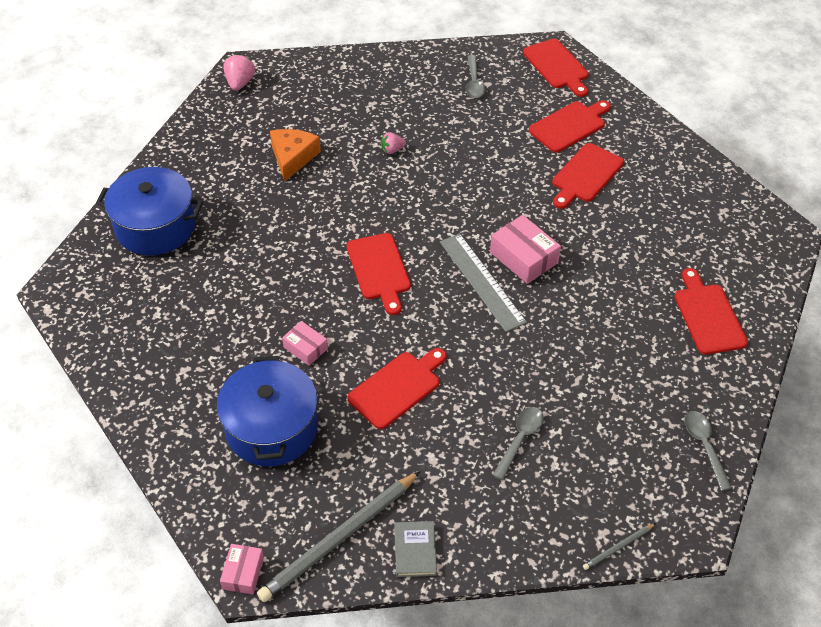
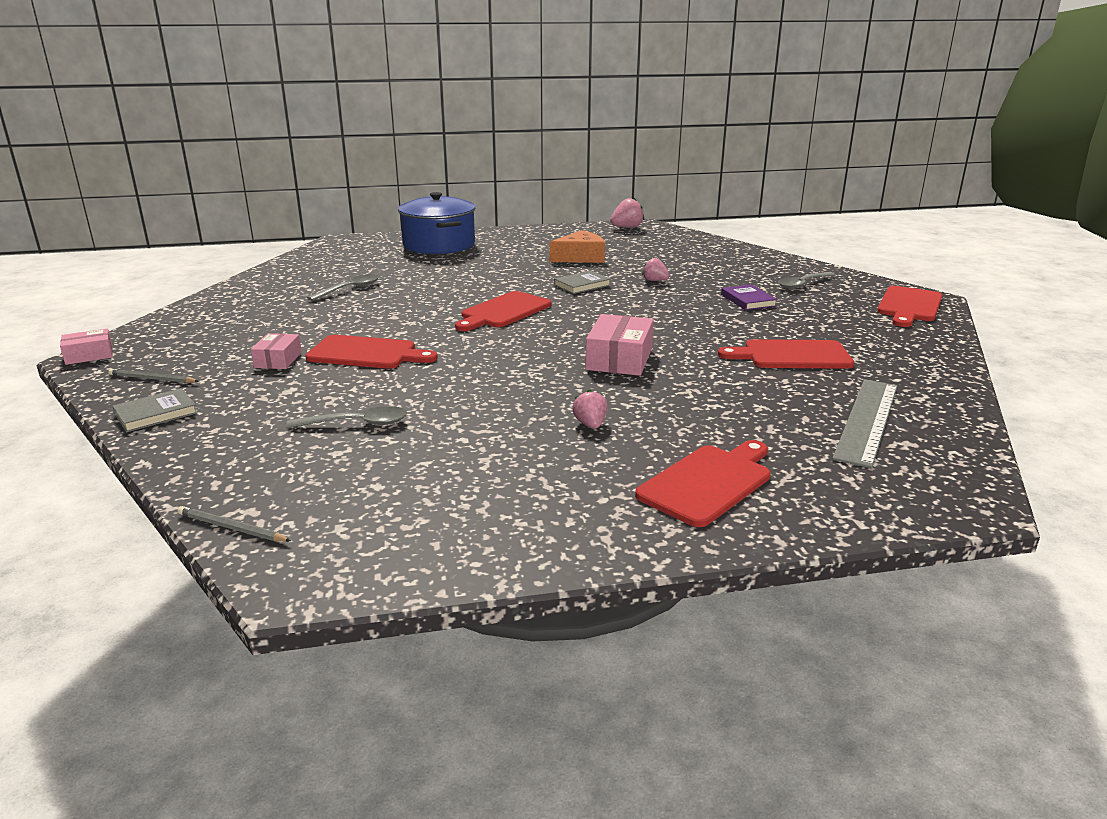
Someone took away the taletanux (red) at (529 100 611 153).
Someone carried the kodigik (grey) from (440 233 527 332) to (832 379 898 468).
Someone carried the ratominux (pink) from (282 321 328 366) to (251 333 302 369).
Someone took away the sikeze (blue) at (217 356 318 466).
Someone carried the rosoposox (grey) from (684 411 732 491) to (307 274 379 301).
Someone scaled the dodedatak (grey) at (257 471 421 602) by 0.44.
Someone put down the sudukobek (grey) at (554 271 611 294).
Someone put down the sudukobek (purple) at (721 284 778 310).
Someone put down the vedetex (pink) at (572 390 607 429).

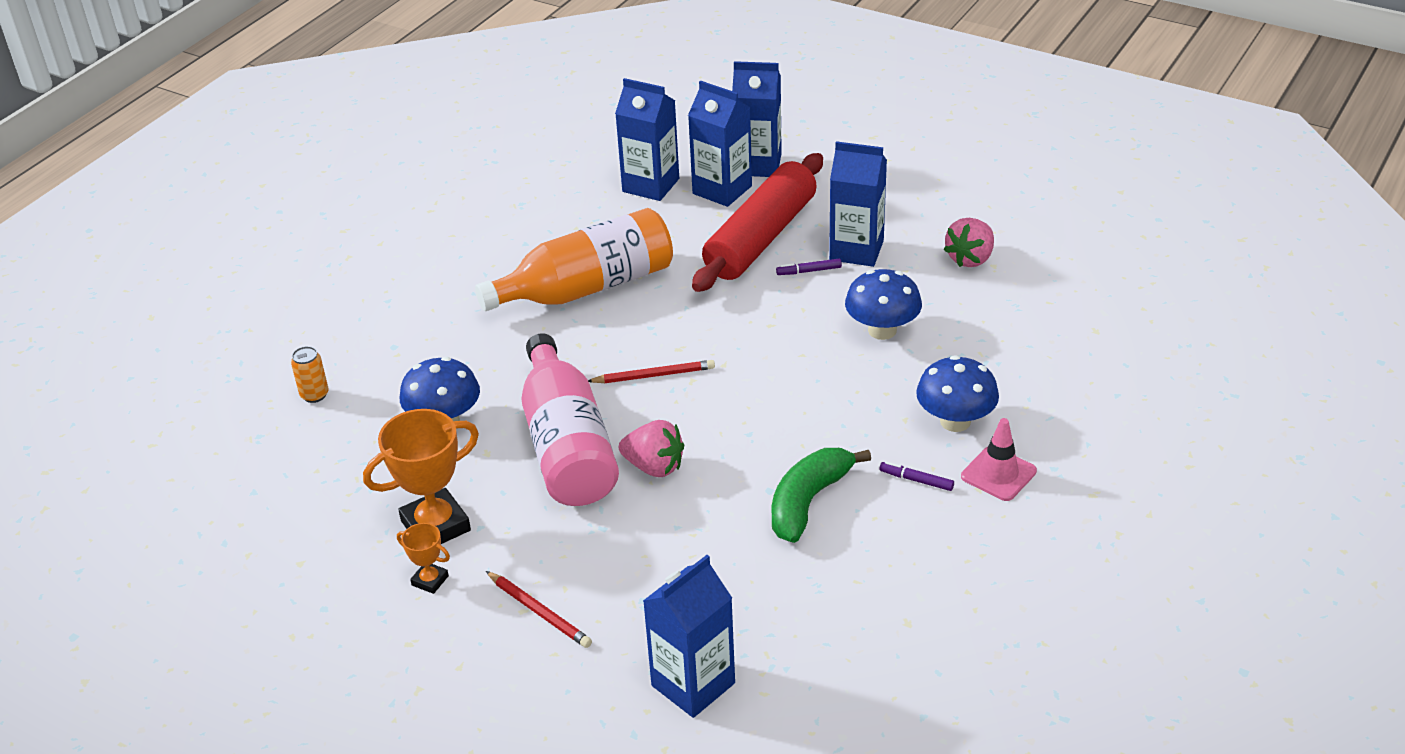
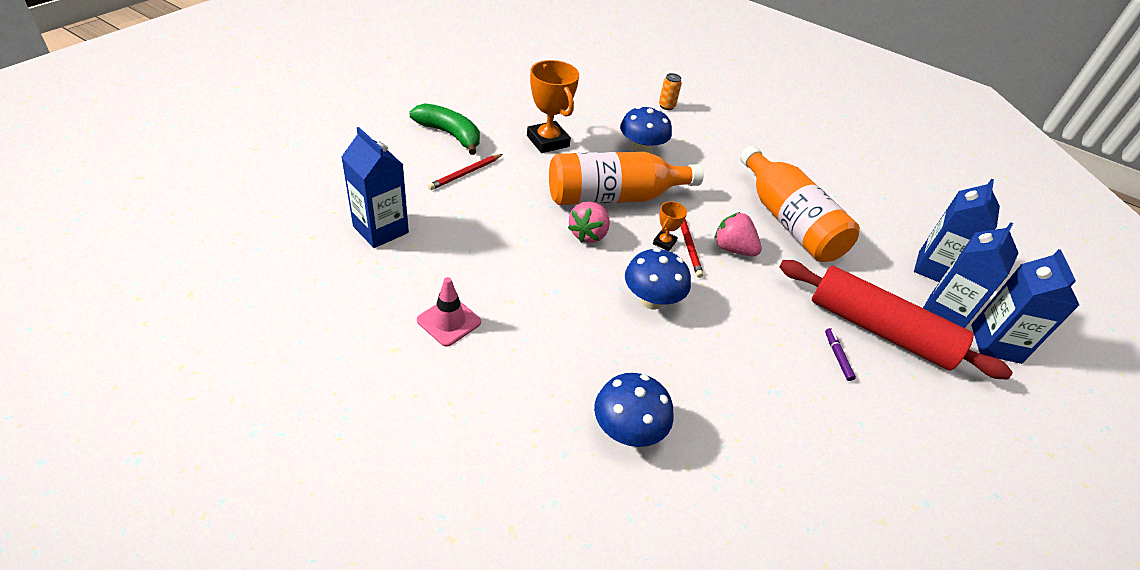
Someone took away the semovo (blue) at (829 141 887 267).
Someone carried the vedetex (pink) from (944 218 994 267) to (714 212 762 256).
Someone carried the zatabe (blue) from (845 269 922 340) to (625 248 691 309).
Someone repainted the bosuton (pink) at (521 333 619 506), which became the bosuton (orange) at (549 152 704 205).
Someone carried the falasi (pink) from (961 418 1037 501) to (417 277 481 347).
Someone carried the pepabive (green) from (772 448 871 543) to (409 103 480 155).
Someone took away the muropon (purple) at (879 461 954 491).
Someone carried the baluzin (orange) from (397 523 450 594) to (653 201 687 251).

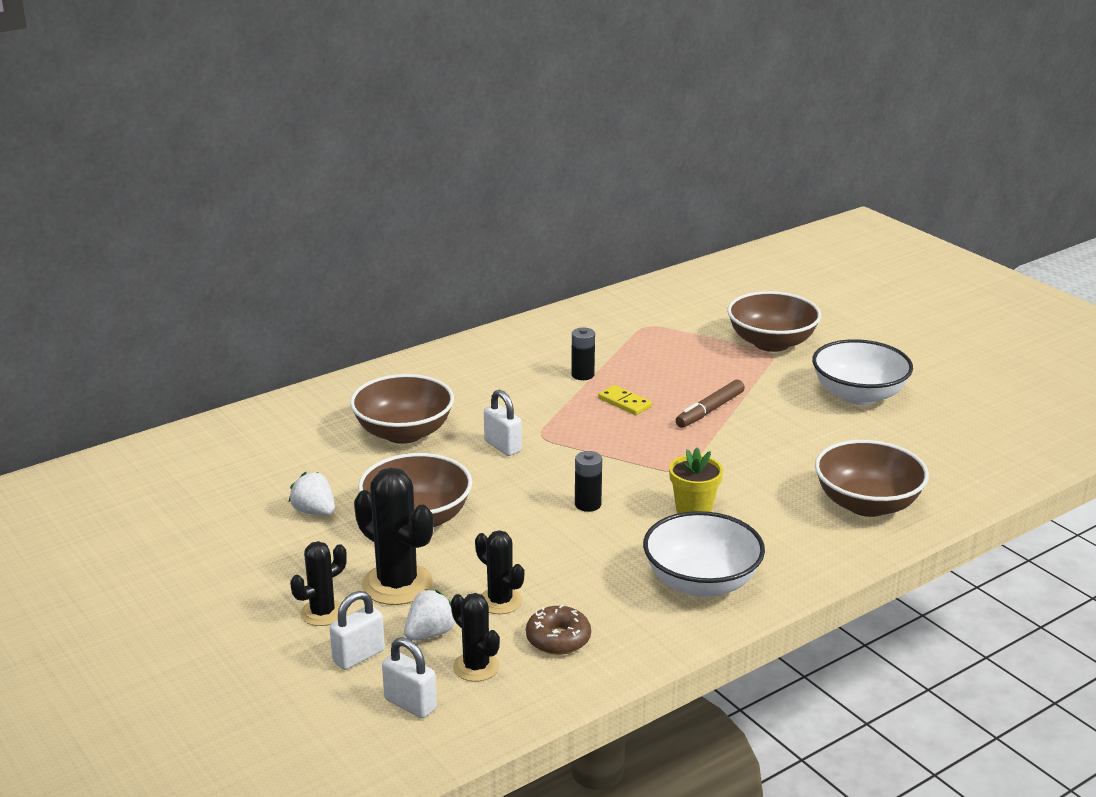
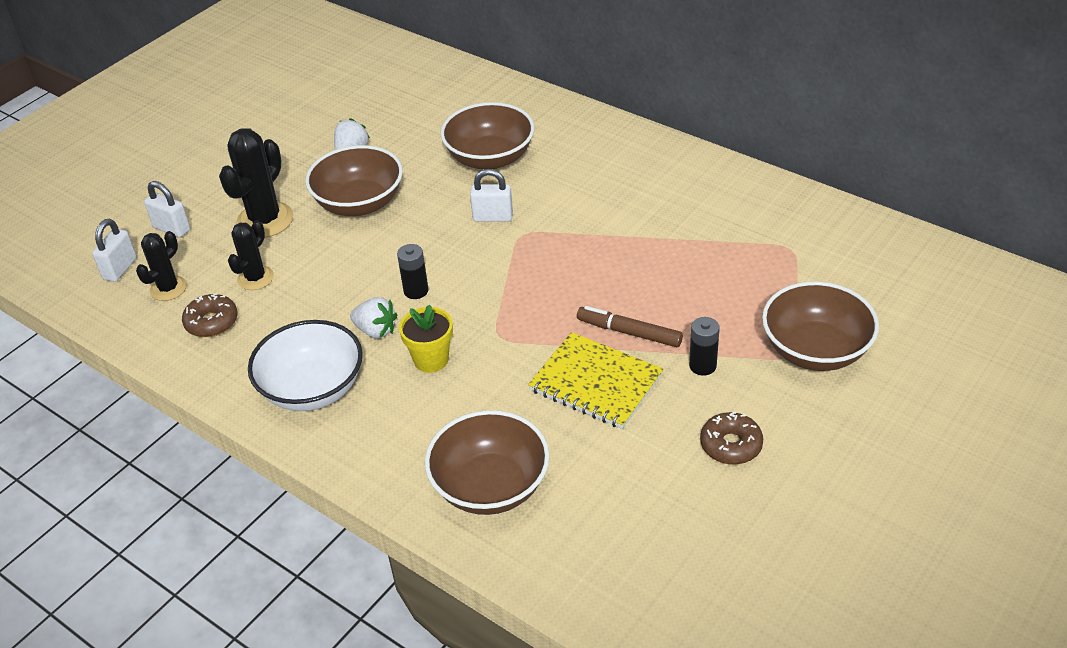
Someone carried the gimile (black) from (571 328 595 380) to (689 317 720 376).
Someone swapped the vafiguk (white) at (812 339 913 405) for the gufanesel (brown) at (700 412 763 465).
Someone took away the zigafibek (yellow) at (598 385 652 415).
Someone rotated the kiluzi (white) at (484 390 522 456) by 60 degrees clockwise.
Someone took away the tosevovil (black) at (290 541 347 626).
Someone carried the vedetex (white) from (404 589 455 641) to (350 297 397 339).
Someone put down the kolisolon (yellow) at (528 332 664 429).

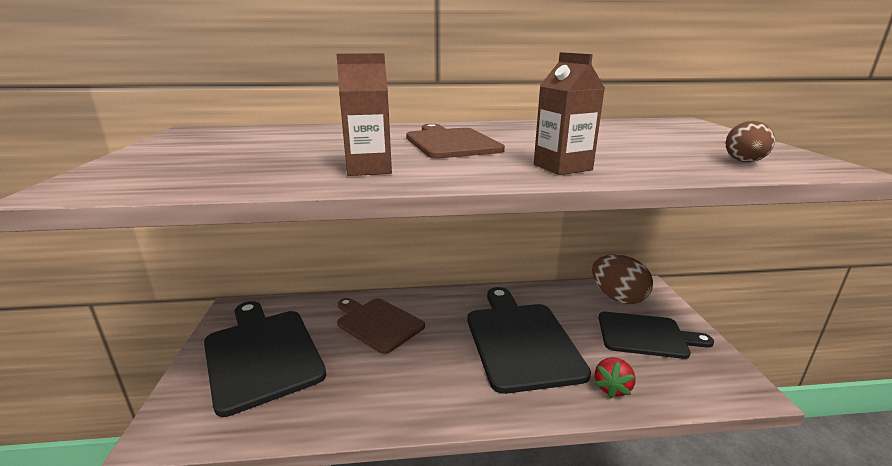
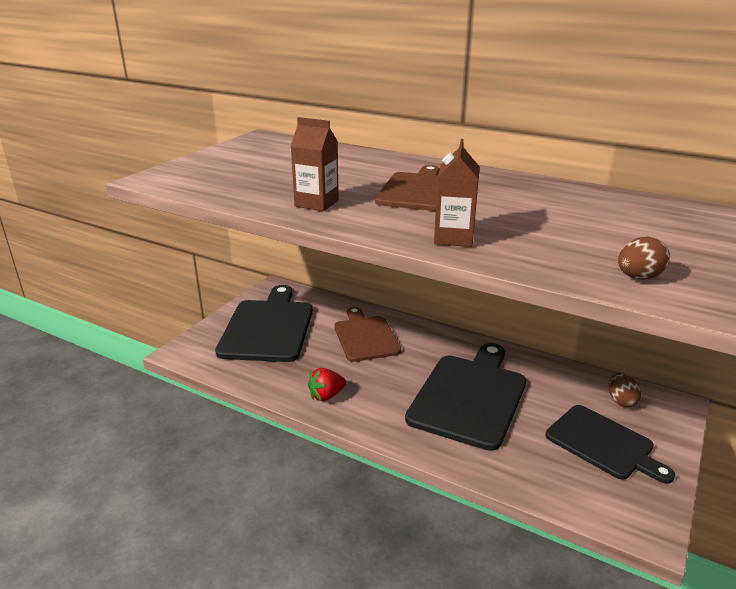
Someone scaled the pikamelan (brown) at (592 254 653 304) by 0.54.
Someone carried the vedetex (red) from (595 357 635 398) to (308 368 346 401).

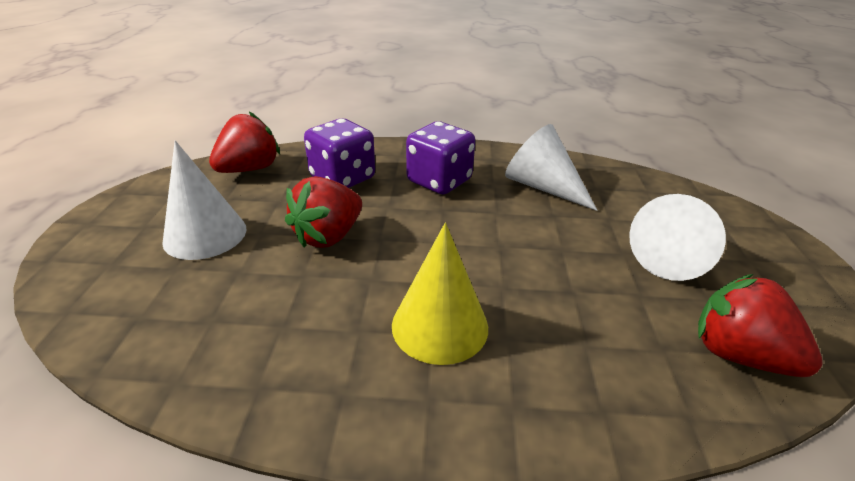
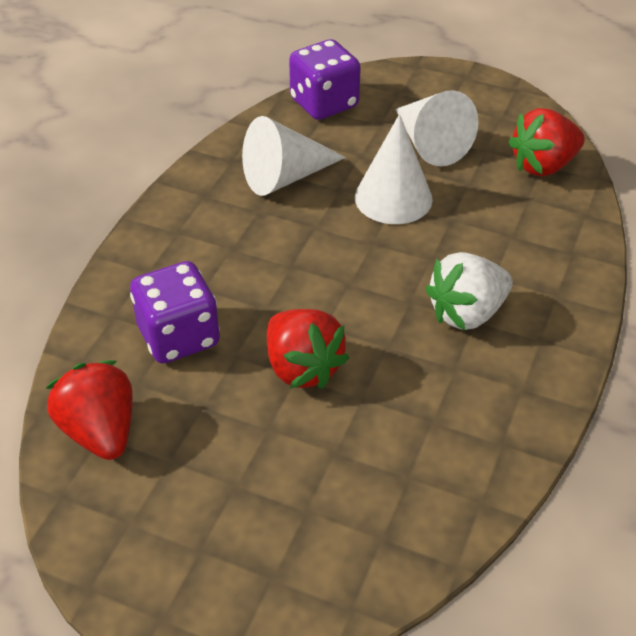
Someone carried the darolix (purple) from (406 121 475 194) to (289 39 361 120).
Someone carried the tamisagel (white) from (162 141 246 260) to (355 114 433 224).
Someone swapped the tamisagel (yellow) at (392 223 488 365) for the vedetex (white) at (425 252 513 330).

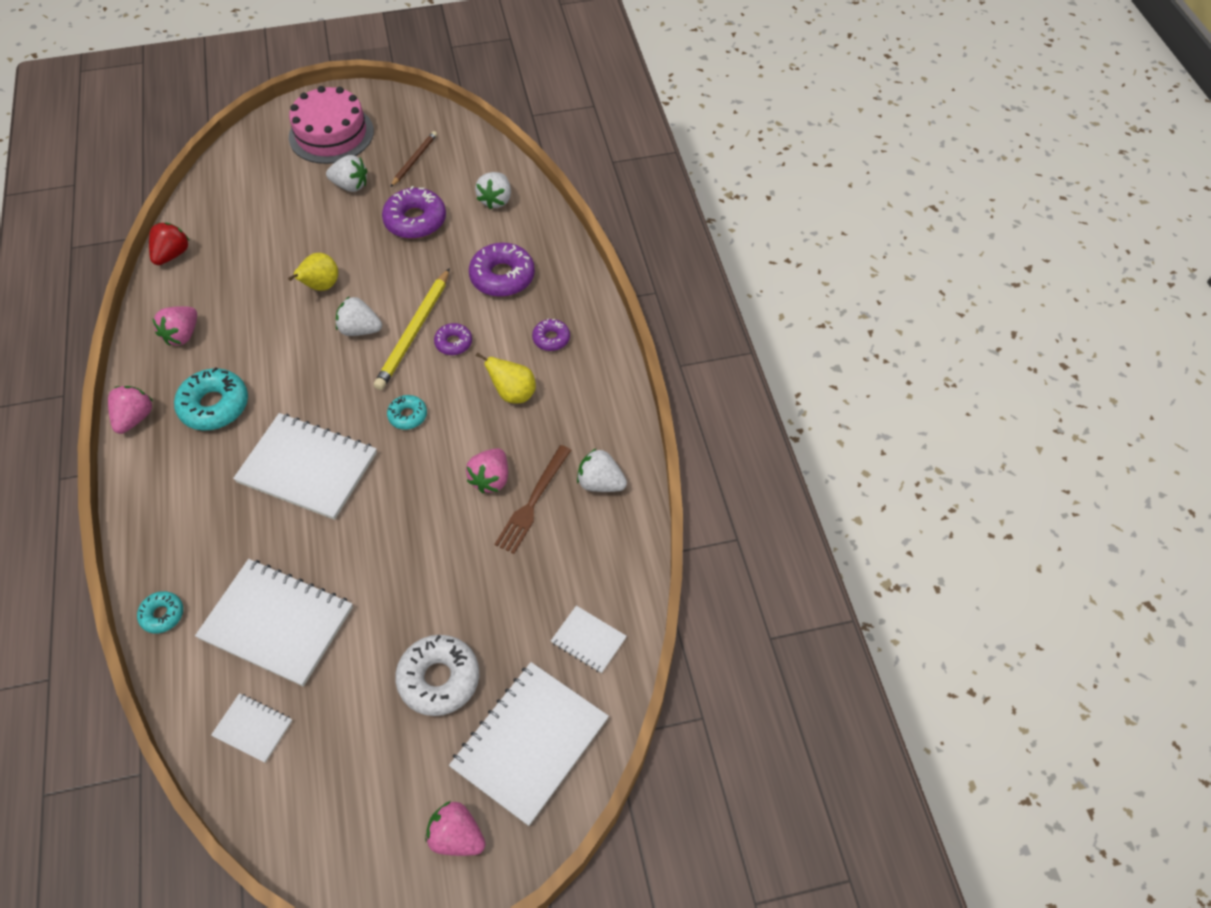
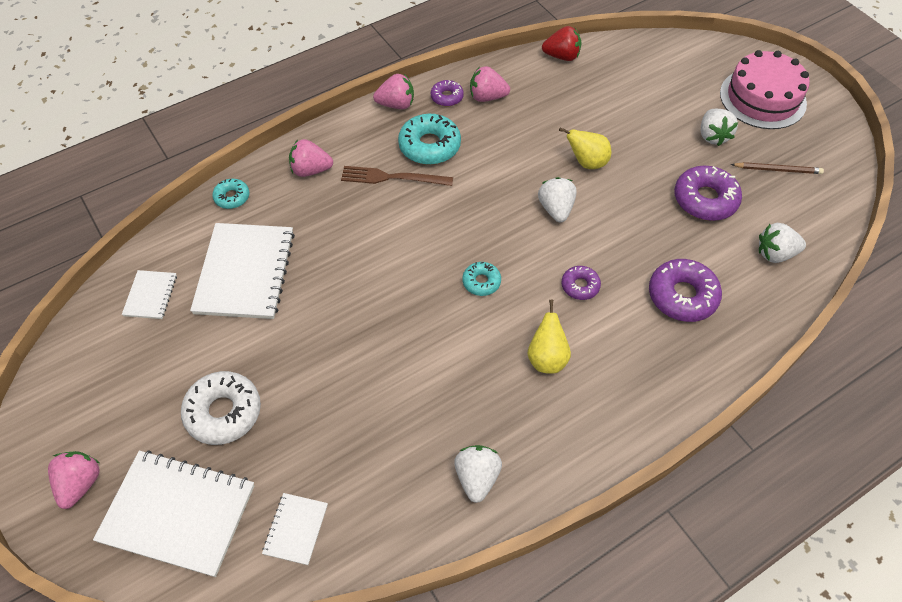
Someone took away the dodedatak (yellow) at (374 268 450 390).
Someone carried the gufanesel (purple) from (532 319 570 351) to (431 80 464 106).
Someone took away the kolisolon (white) at (233 413 377 520).
Someone carried the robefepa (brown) from (494 445 571 554) to (341 166 453 186).
Someone carried the vedetex (pink) from (466 448 508 493) to (289 139 333 177).

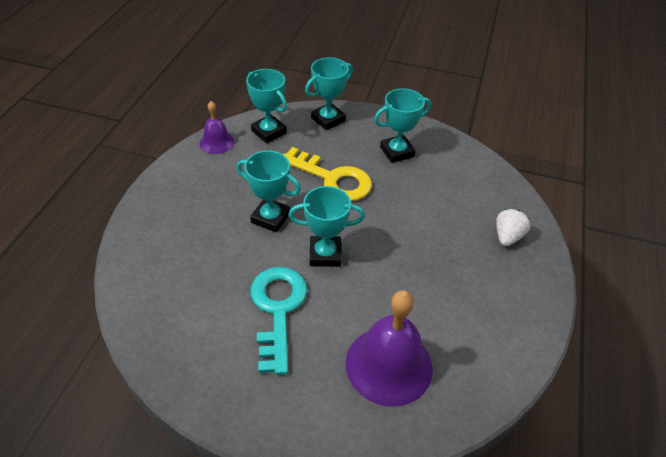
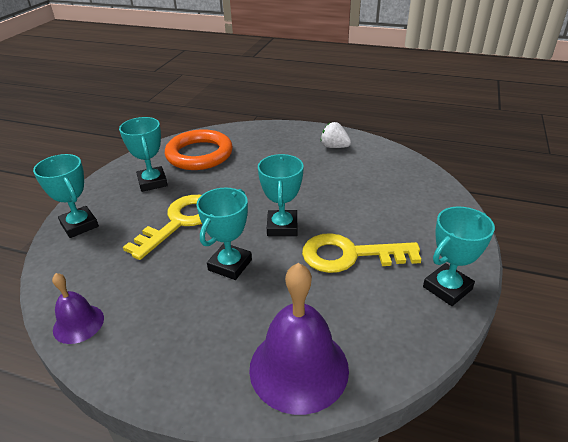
Someone carried the baluzin (turquoise) from (246 69 287 143) to (423 206 495 306).
Someone carried the vedetex (white) from (496 209 530 246) to (321 122 351 148).
Someone repainted the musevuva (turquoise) at (250 267 307 375), which became the musevuva (yellow) at (302 233 421 273).
Someone carried the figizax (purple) from (346 290 433 407) to (249 263 349 415).
Someone put down the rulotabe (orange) at (165 129 233 170).

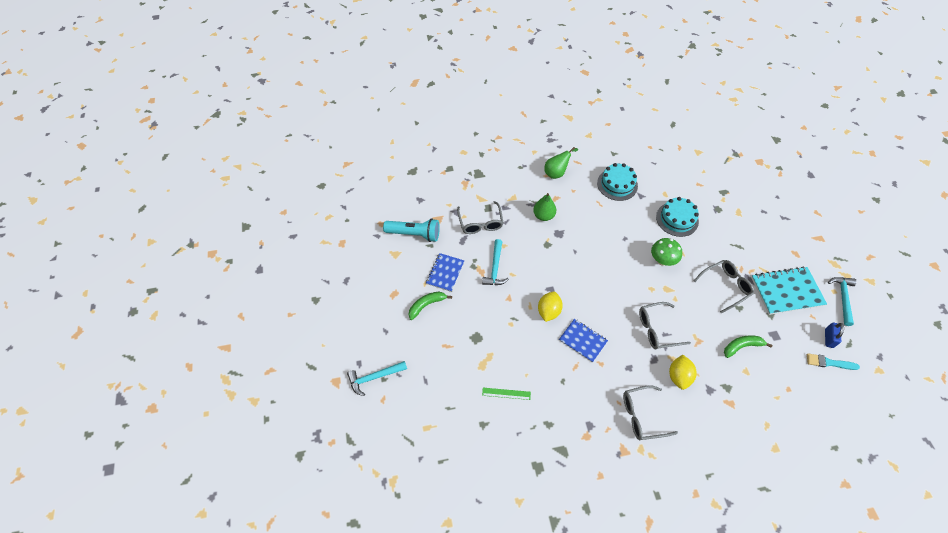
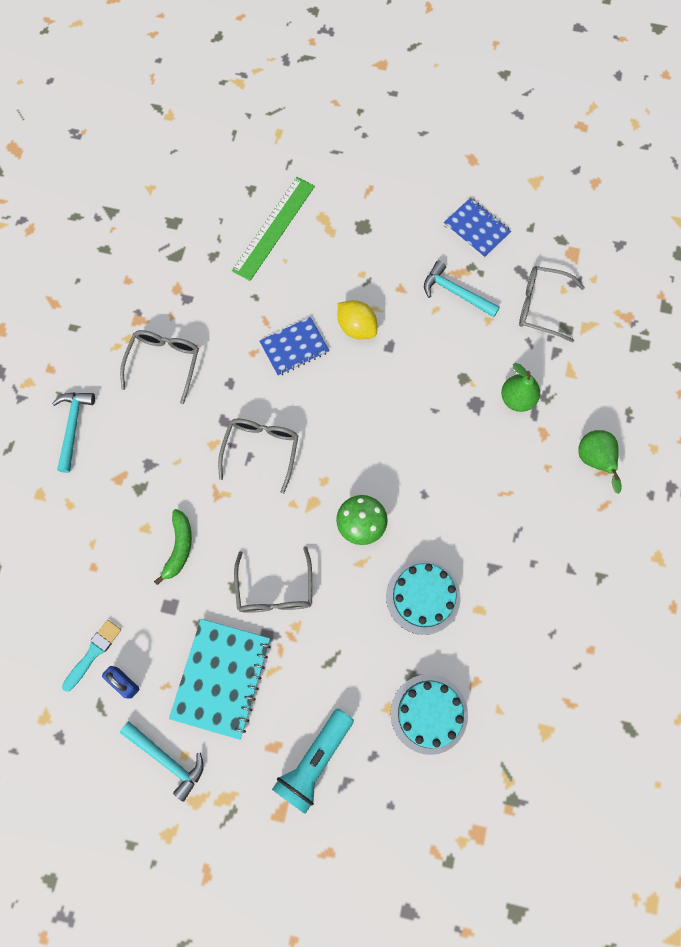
Someone carried the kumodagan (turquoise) from (597 163 638 201) to (391 674 468 755).
Someone carried the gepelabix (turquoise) from (383 218 440 242) to (272 708 354 814).
Someone took away the pepabive (green) at (408 292 452 320).
Someone took away the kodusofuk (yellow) at (669 355 697 390).
Someone carried the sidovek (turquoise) from (347 361 407 396) to (52 392 95 473).
Someone scaled the kodigik (green) at (482 388 531 400) by 1.95.

